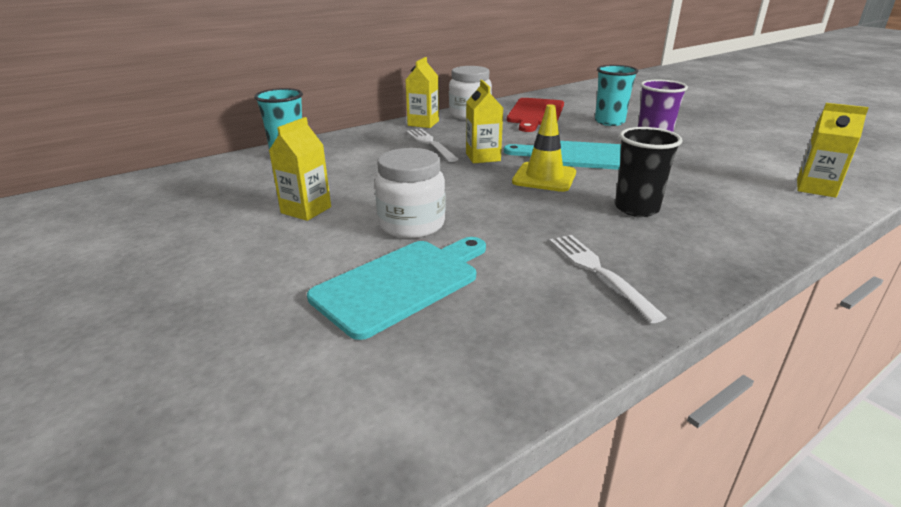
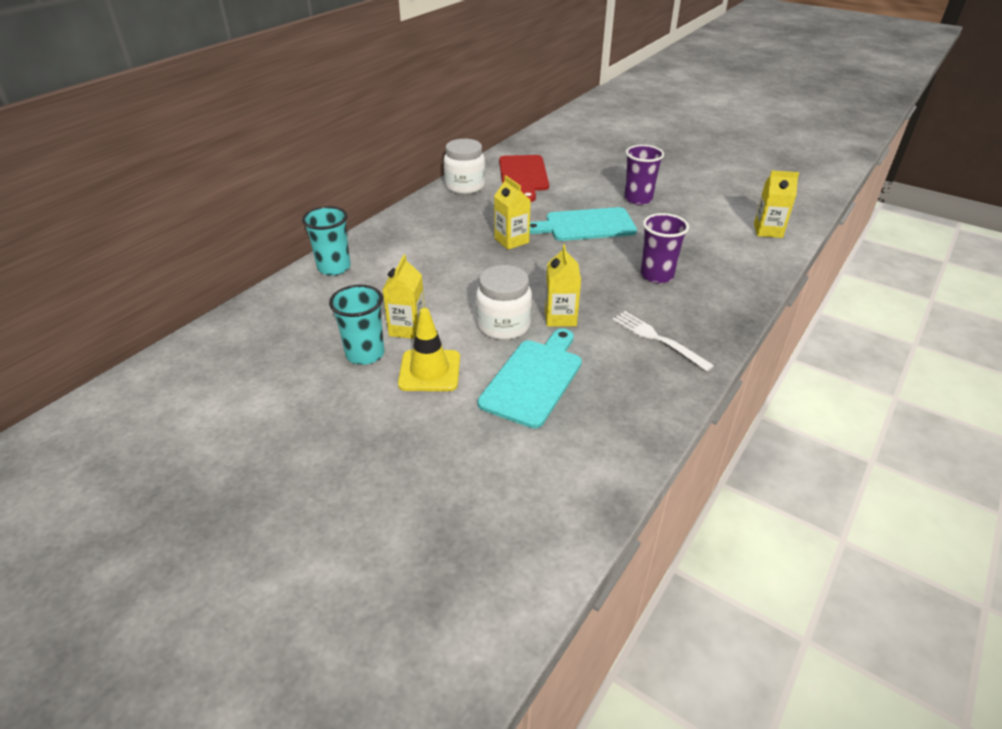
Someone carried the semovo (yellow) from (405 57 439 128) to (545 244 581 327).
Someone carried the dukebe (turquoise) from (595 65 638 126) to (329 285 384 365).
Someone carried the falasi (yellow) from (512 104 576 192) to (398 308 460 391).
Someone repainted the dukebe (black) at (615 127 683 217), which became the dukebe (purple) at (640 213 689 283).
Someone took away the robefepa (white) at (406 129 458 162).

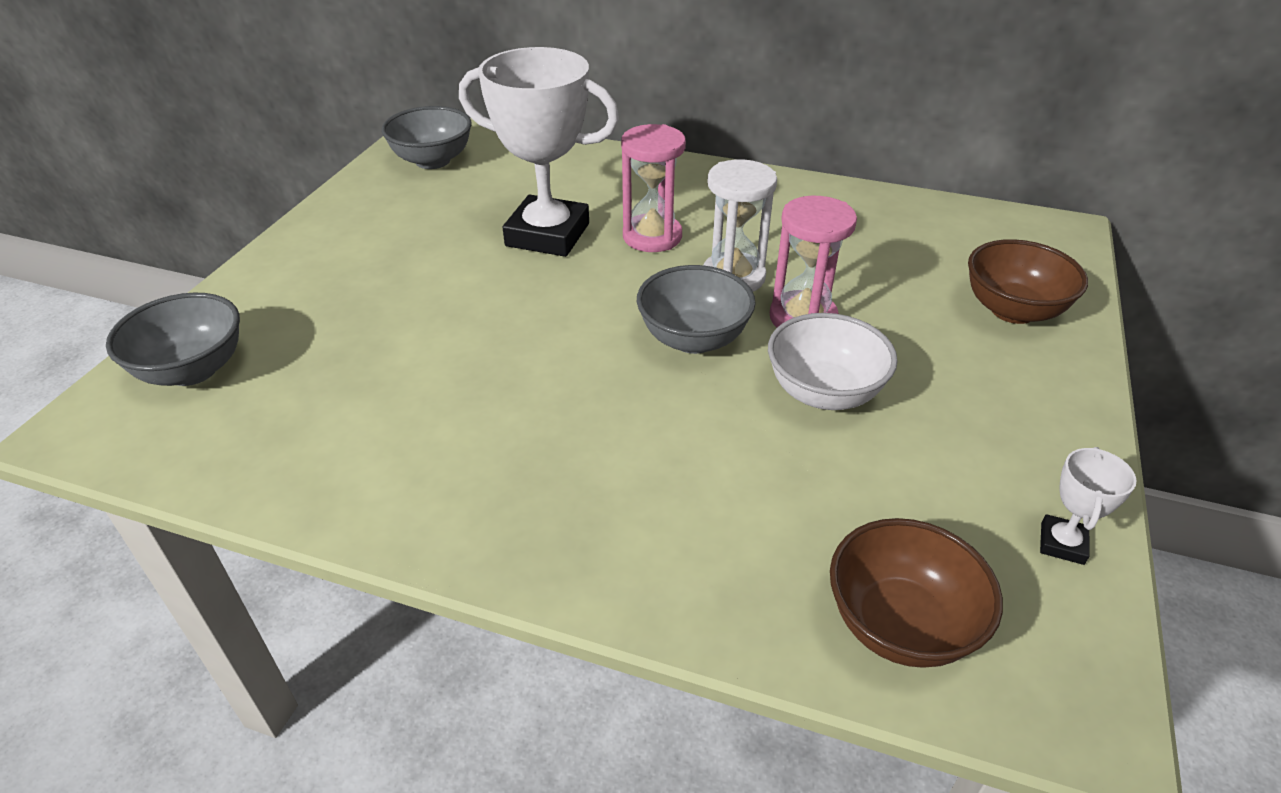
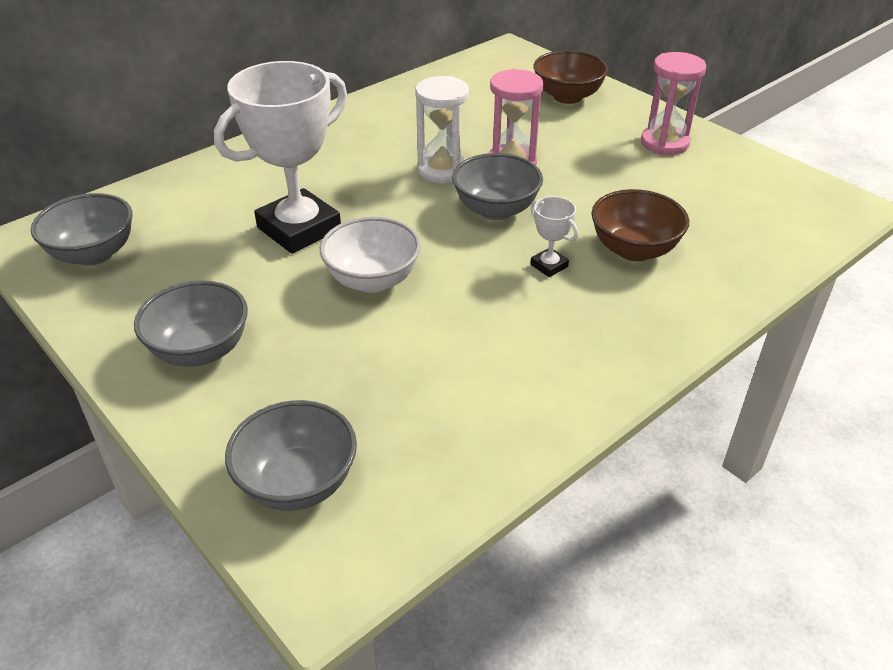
Someone carried the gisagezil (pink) from (621 124 686 252) to (641 52 706 155).
Someone carried the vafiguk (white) from (768 313 898 410) to (320 217 421 293).
Someone carried the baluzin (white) from (1040 447 1137 565) to (530 196 578 277).
Someone carried the vafiguk (brown) from (830 518 1003 668) to (592 189 689 261).
Someone put down the vafiguk (grey) at (134 280 248 367).

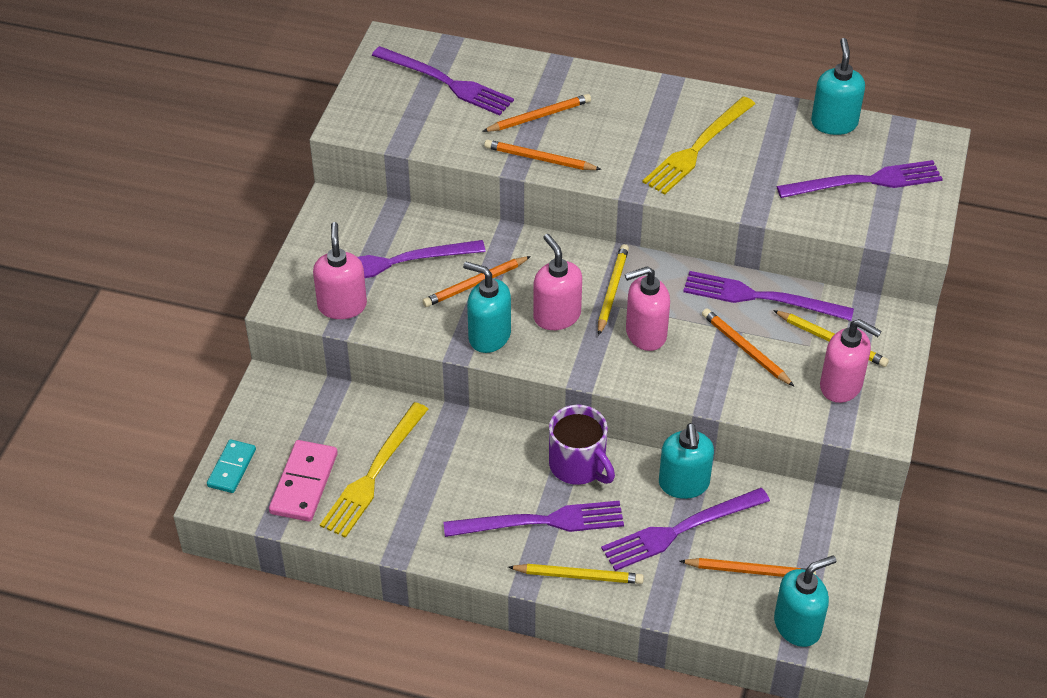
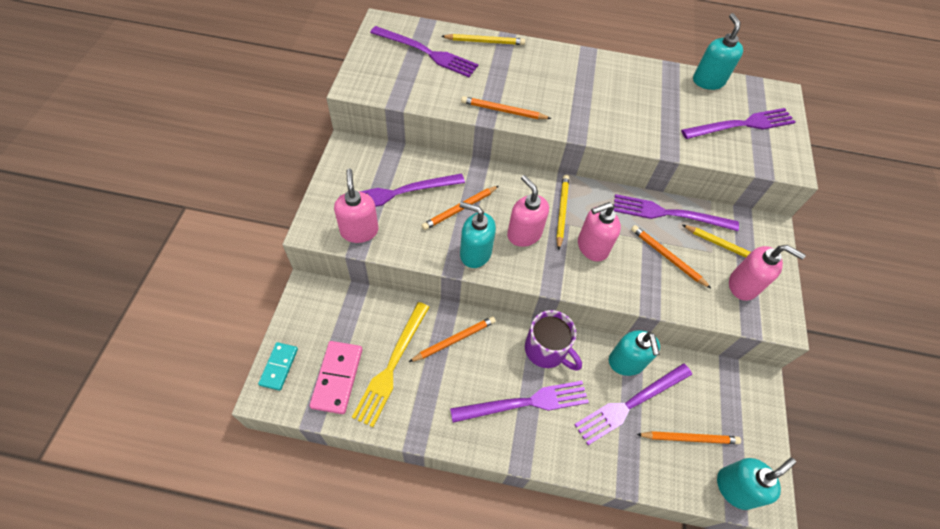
Someone carried the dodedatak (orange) from (482 94 591 132) to (409 316 496 362).
Someone took away the robefepa (yellow) at (642 96 755 195).
Someone carried the dodedatak (yellow) from (508 564 644 584) to (441 34 525 45).

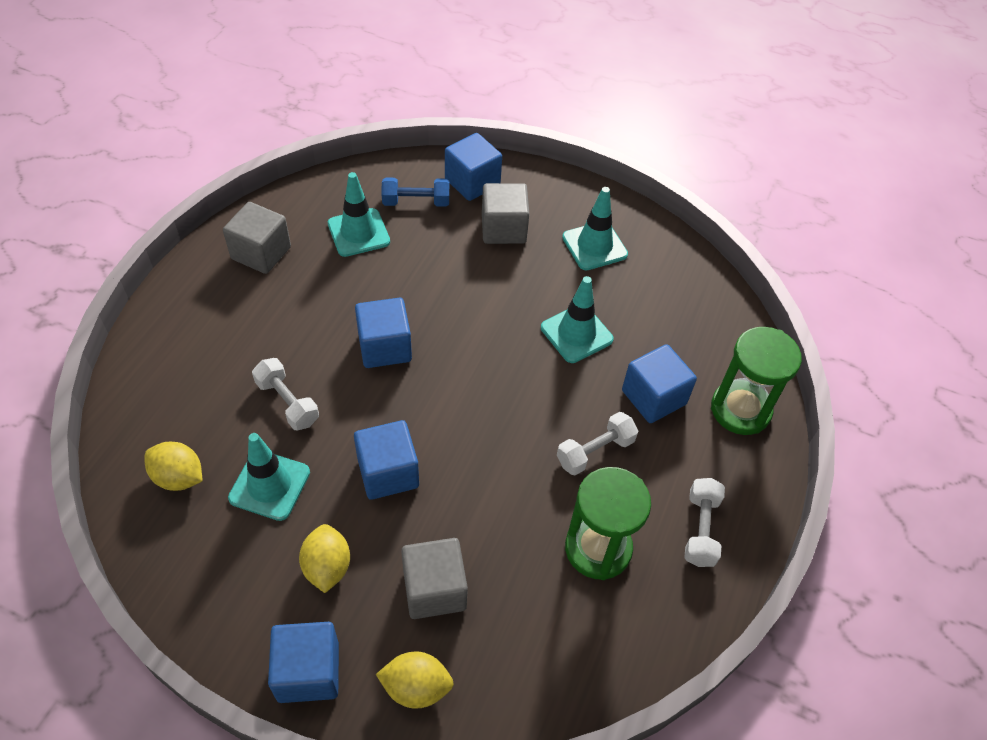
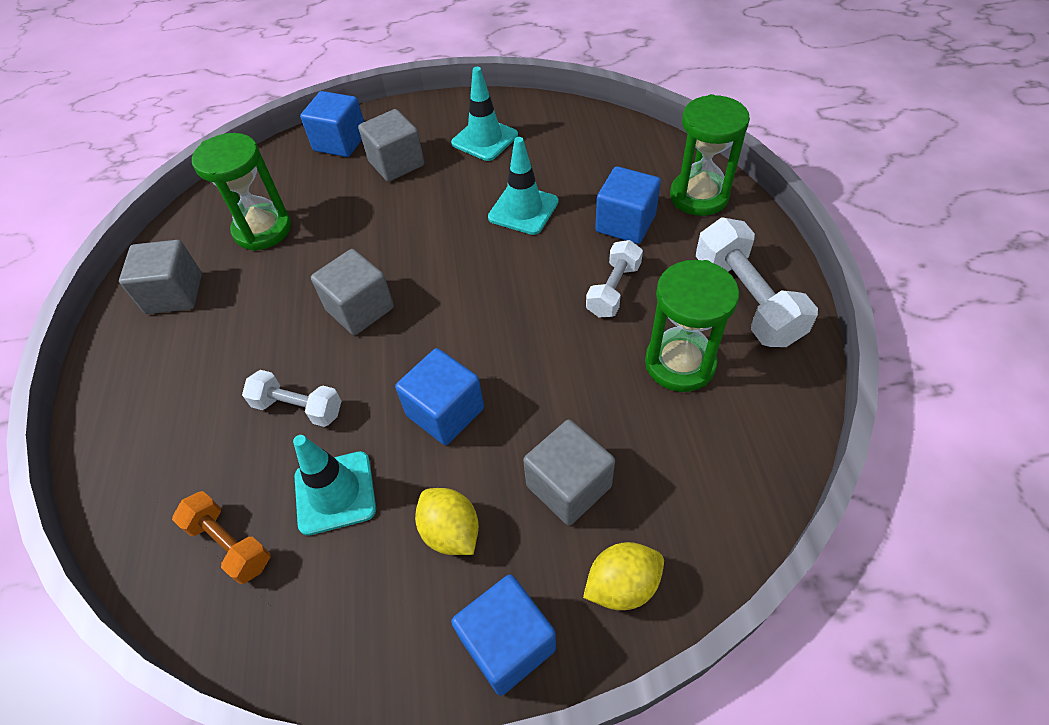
Someone swapped the falasi (turquoise) at (328 172 390 257) for the gisagezil (green) at (192 133 291 251).
Someone took away the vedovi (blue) at (382 177 449 207).
Someone repainted the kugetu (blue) at (355 298 412 368), which became the kugetu (grey) at (311 249 394 335).
Someone swapped the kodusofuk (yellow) at (144 442 202 491) for the vedovi (orange) at (172 491 270 584).
Someone scaled the vedovi (white) at (684 478 725 567) by 1.62.

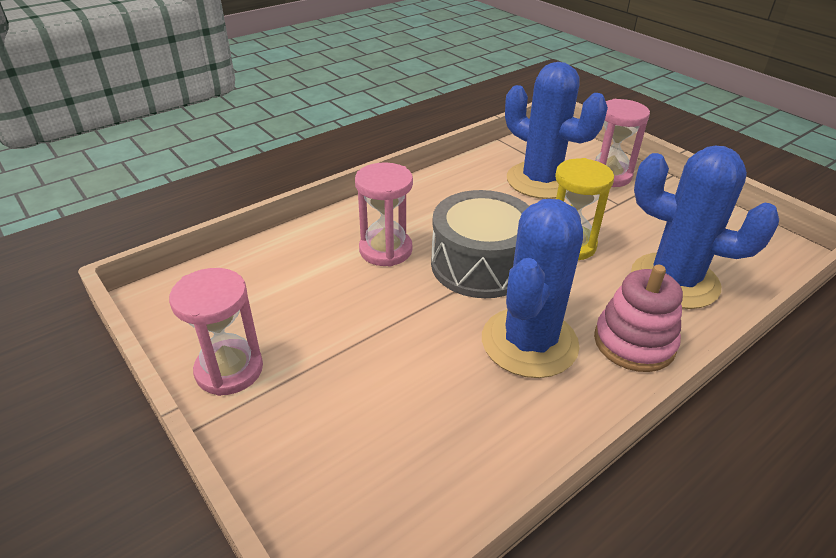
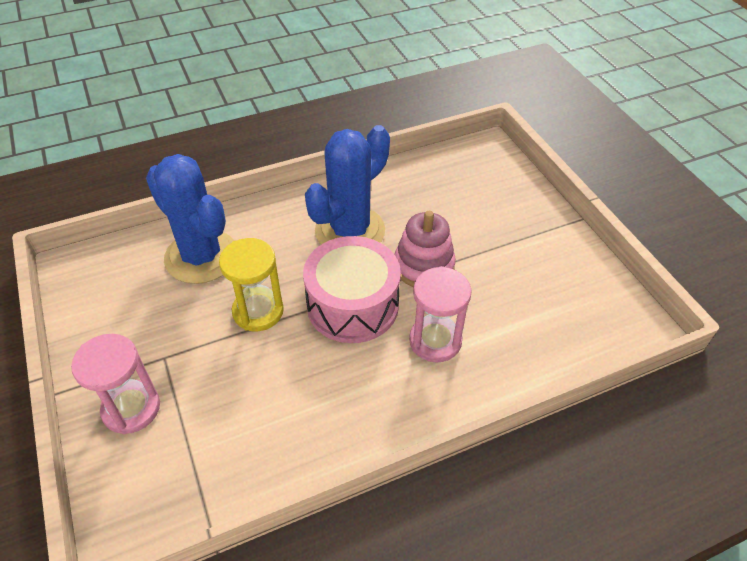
Someone took away the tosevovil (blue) at (505 62 608 199).
Someone repainted the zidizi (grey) at (431 190 529 298), which became the zidizi (pink) at (303 236 401 343).
Someone carried the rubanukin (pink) from (594 265 683 372) to (395 211 456 287).
Someone took away the gisagezil (pink) at (169 268 263 396).

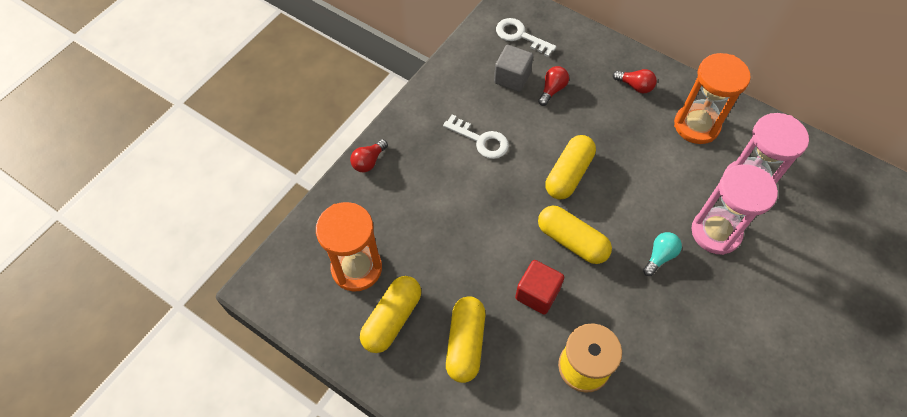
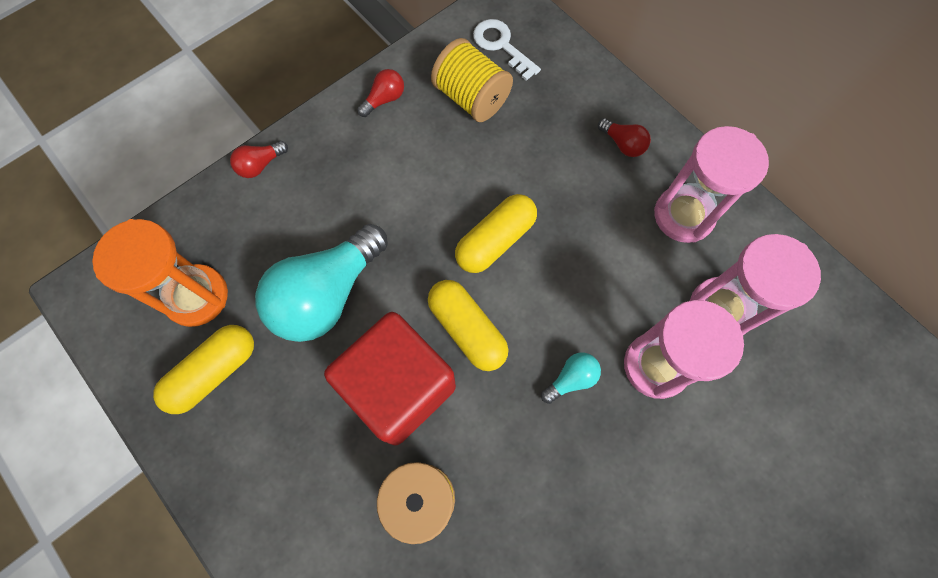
Someone swapped the kugetu (grey) at (494 45 533 92) for the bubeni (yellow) at (431 38 513 122).
Someone repainted the gisagezil (orange) at (674 53 751 144), which became the gisagezil (pink) at (654 126 769 243).
Someone carried the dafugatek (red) from (538 66 569 106) to (357 69 404 117).
Someone took away the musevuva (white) at (443 114 509 159).
Someone scaled the kugetu (red) at (515 260 564 315) by 1.88.
Someone took away the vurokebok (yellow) at (446 296 485 383).
Someone put down the dafugatek (turquoise) at (255 224 388 342).

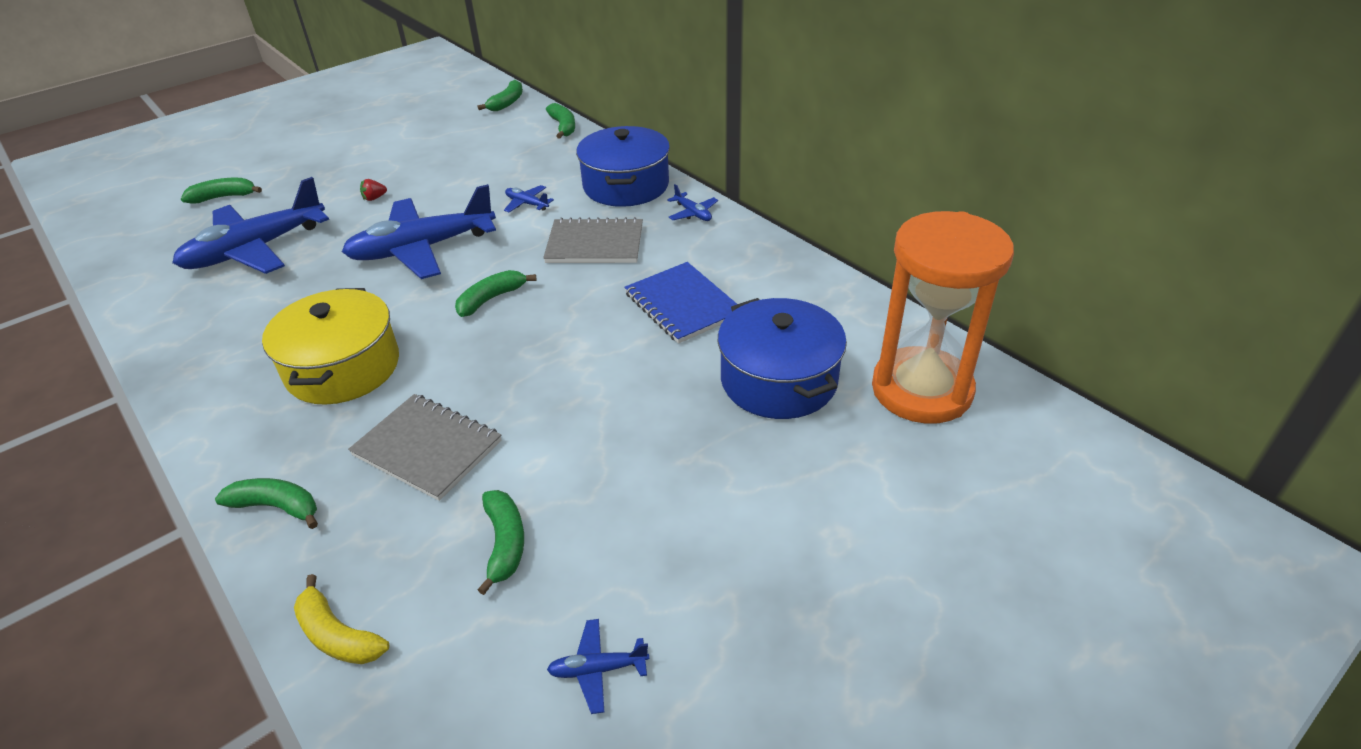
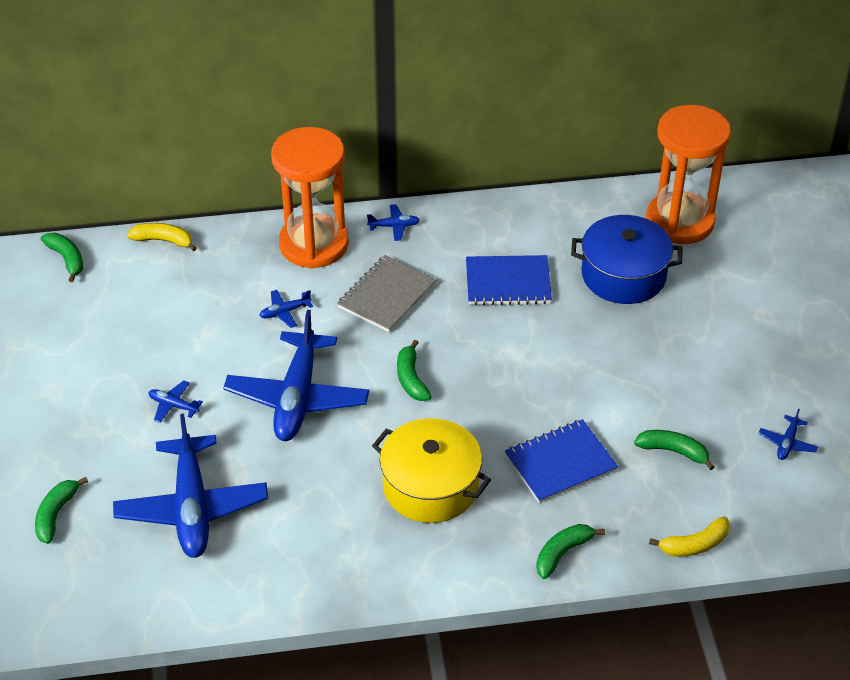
Someone repainted the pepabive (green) at (546 103 575 139), which became the pepabive (yellow) at (127 223 197 251).
Someone swapped the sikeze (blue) at (576 126 670 207) for the gisagezil (orange) at (271 127 349 269).
Someone swapped the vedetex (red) at (360 179 387 201) for the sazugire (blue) at (148 381 203 423).
Someone repainted the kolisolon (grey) at (348 394 502 501), which became the kolisolon (blue) at (505 419 618 503).

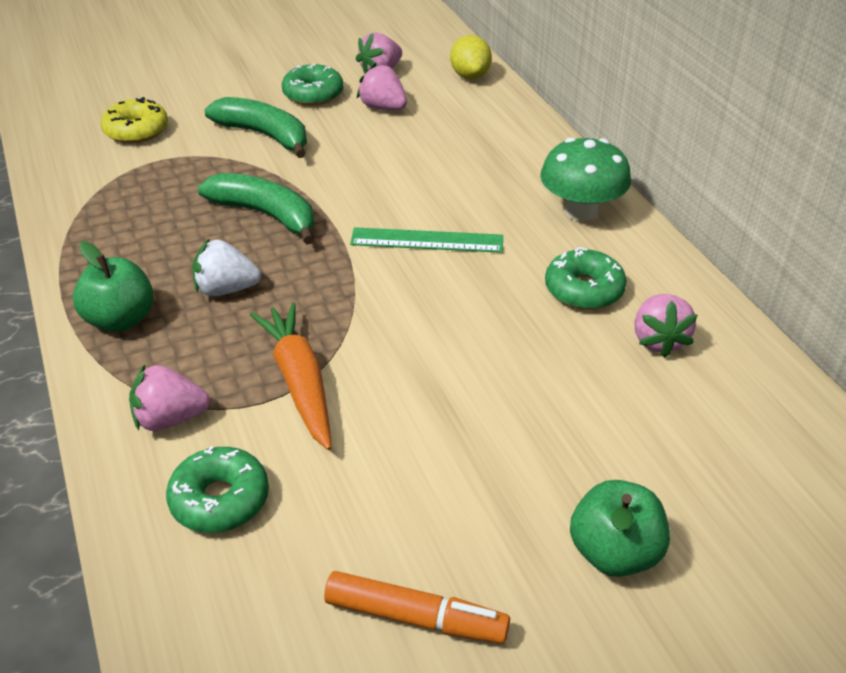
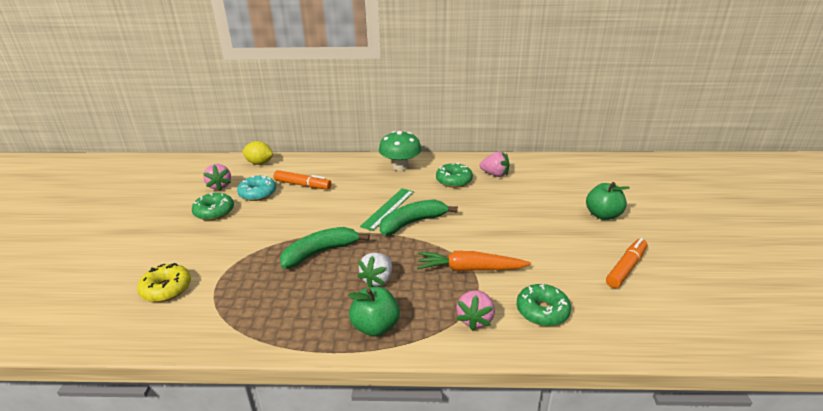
Someone swapped the vedetex (pink) at (357 63 407 110) for the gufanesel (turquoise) at (237 175 276 201).
Someone carried the pepabive (green) from (205 97 307 158) to (380 199 458 235).
Someone put down the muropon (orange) at (274 170 331 189).

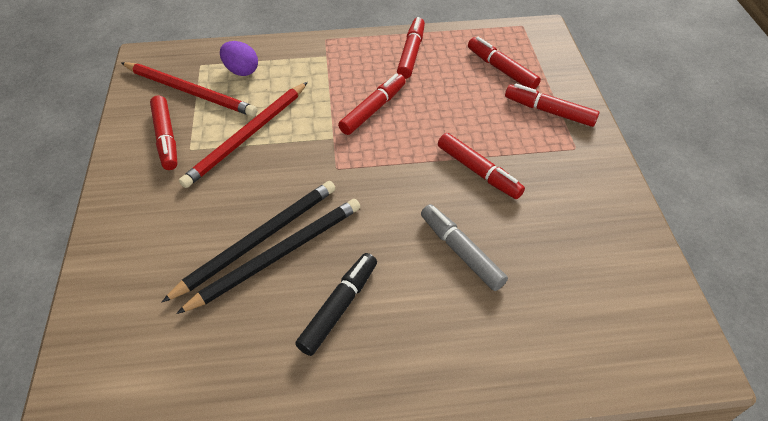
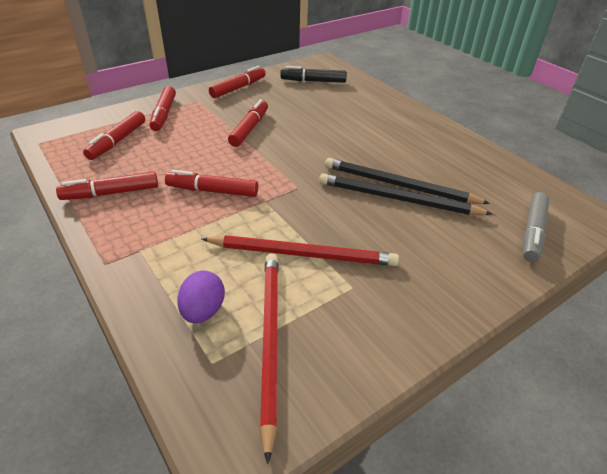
Someone carried the muropon (red) from (150 95 178 170) to (209 66 266 98).
Someone carried the muropon (grey) from (421 204 508 291) to (523 192 549 262).
Someone carried the muropon (black) from (295 253 377 356) to (280 66 347 83).

